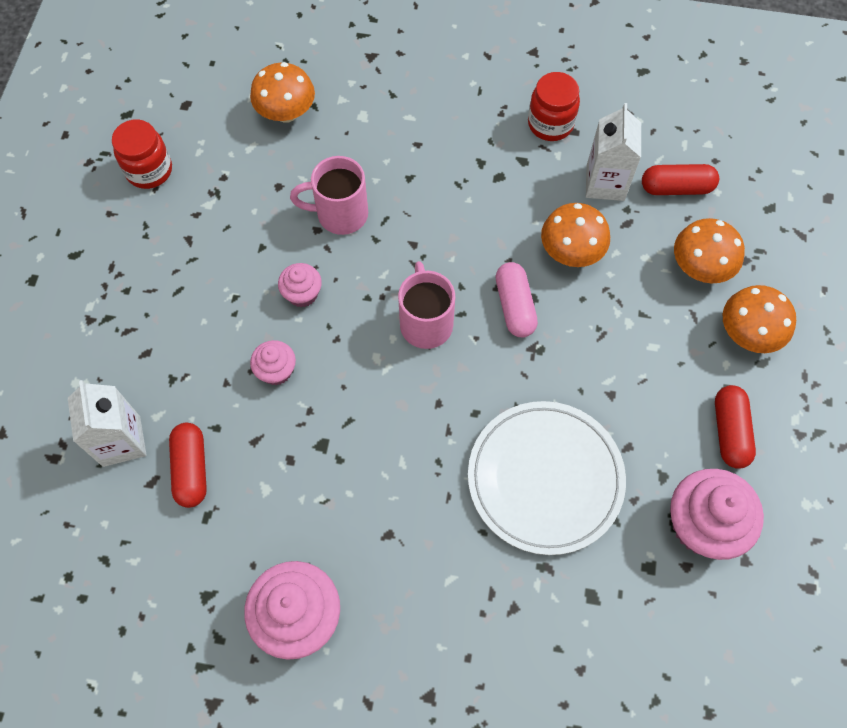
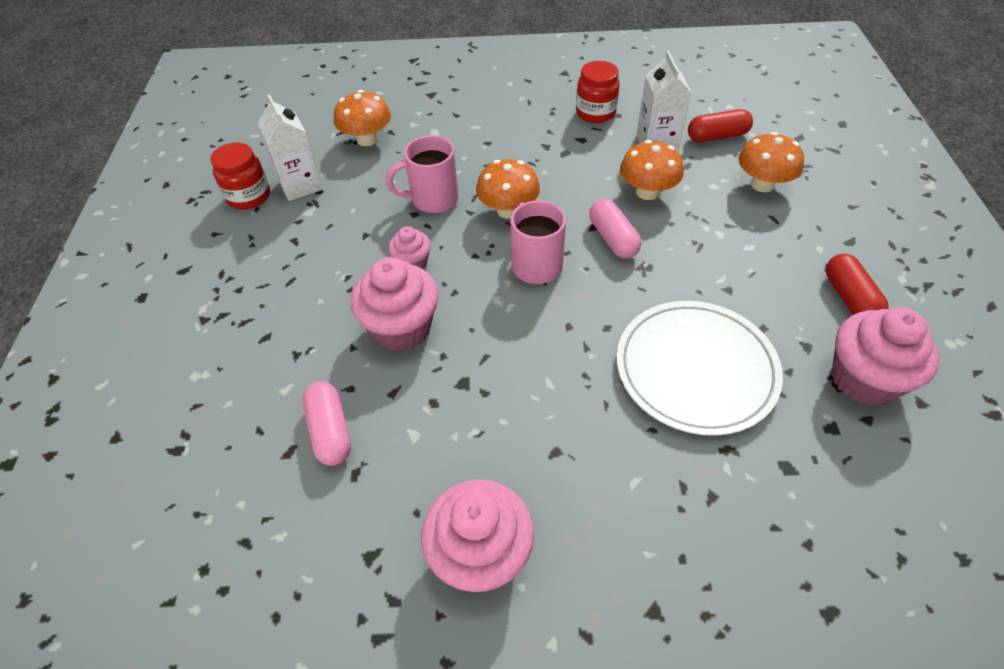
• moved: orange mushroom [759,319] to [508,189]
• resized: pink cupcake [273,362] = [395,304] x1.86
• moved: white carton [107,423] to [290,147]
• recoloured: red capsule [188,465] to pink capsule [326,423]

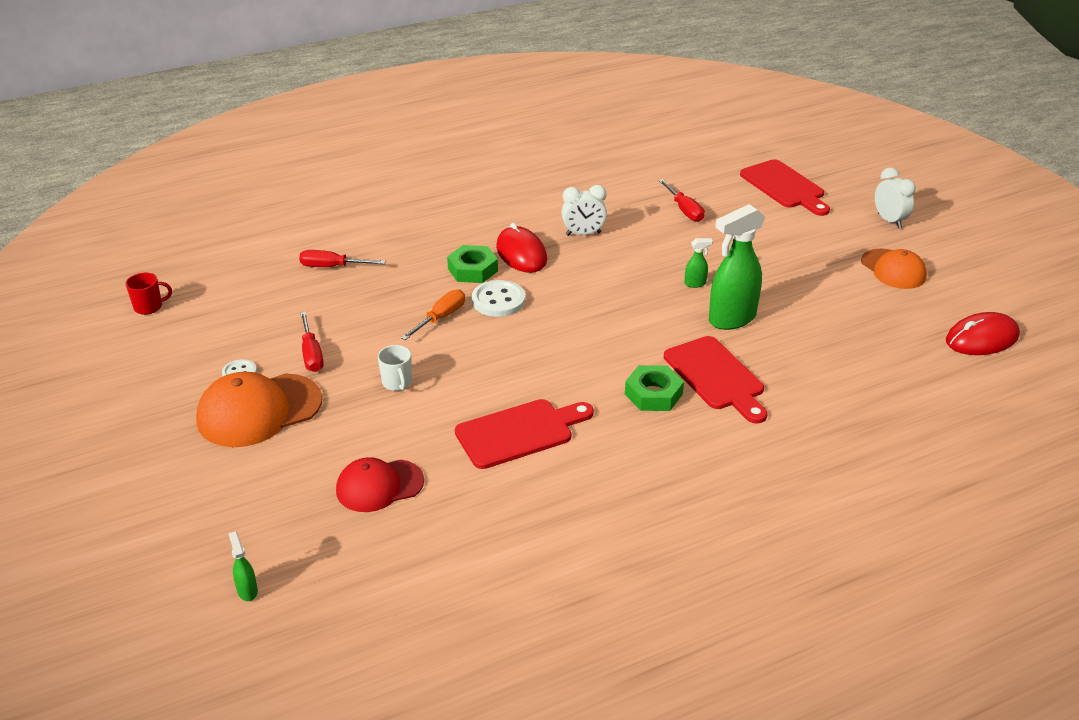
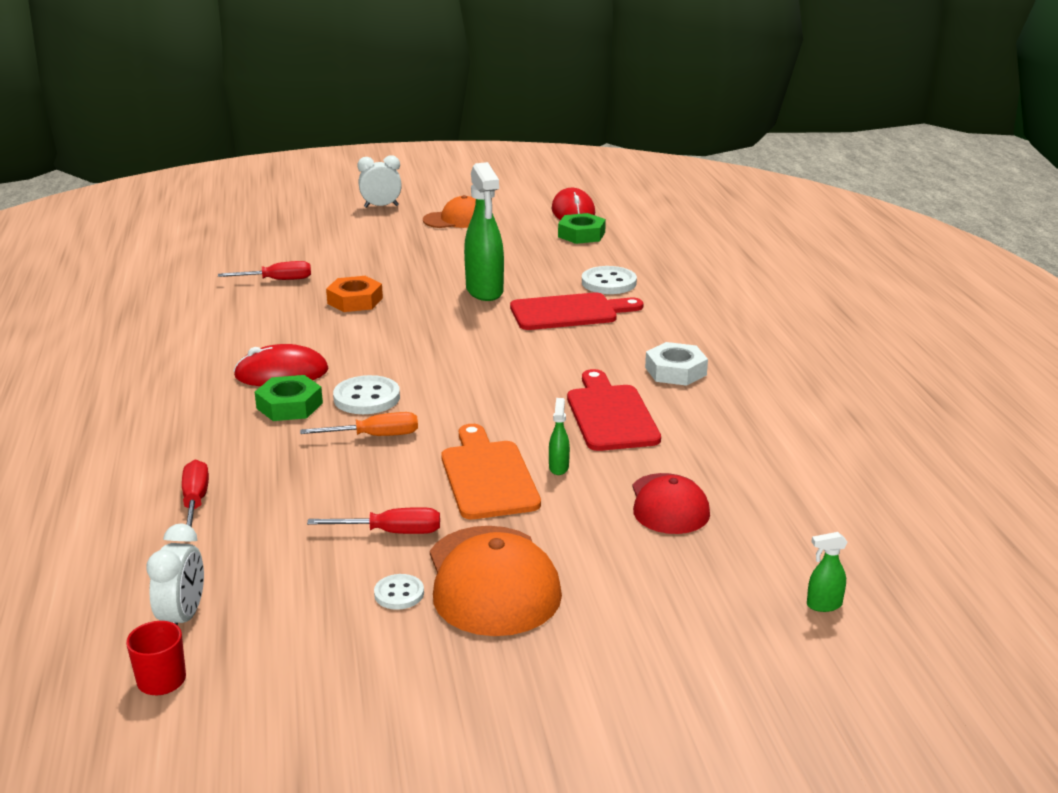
• removed: red cutting board [785,187]
• moved: white clock [584,210] to [175,574]
• moved: green spray bottle [699,263] to [559,436]
• turned: red screwdriver [342,258] = [195,493] 150 degrees clockwise
• turned: orange screwdriver [433,314] = [359,424] 120 degrees clockwise
• replaced: white mug [395,368] to orange cutting board [491,471]
• moved: green nut [654,388] to [582,228]
• added: white button [609,280]
• added: orange nut [354,294]
• added: white nut [676,364]

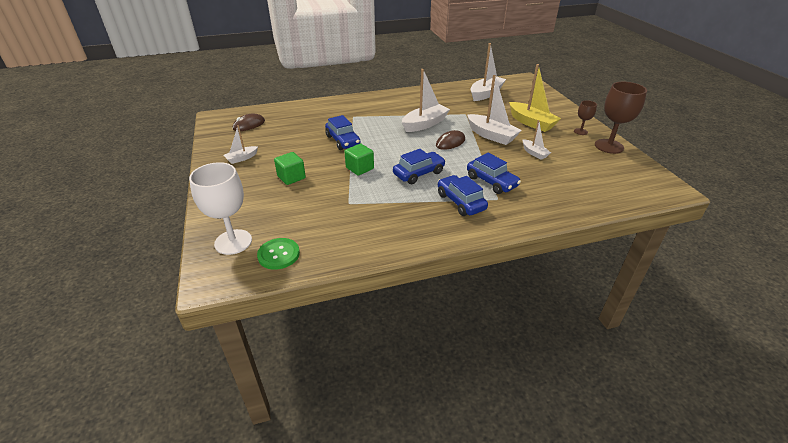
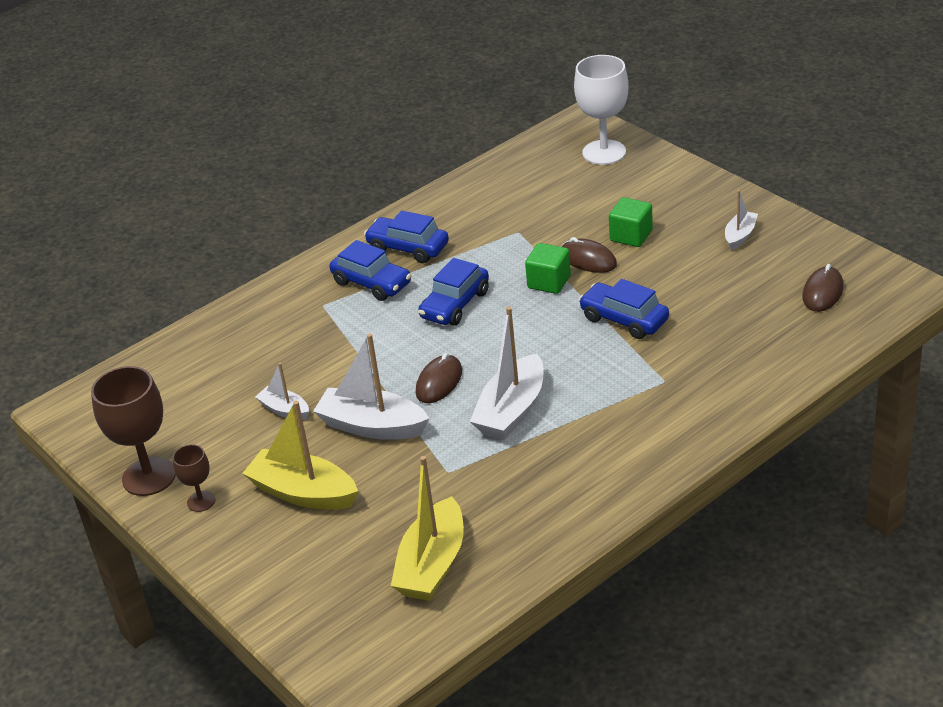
• recoloured: white boat [488,72] to yellow boat [427,528]
• moved: blue car [494,173] to [406,236]
• removed: green button [278,254]
• added: brown mouse [589,255]

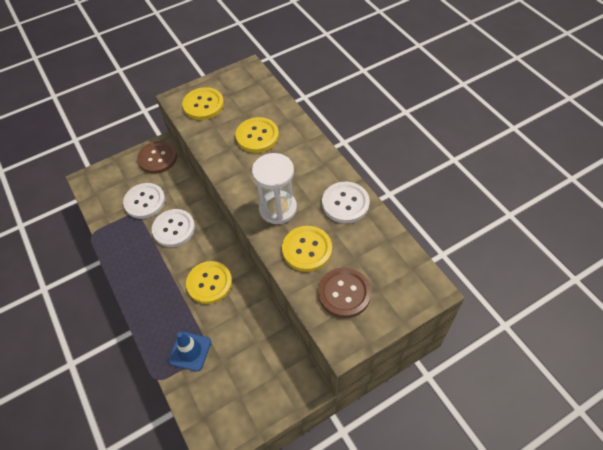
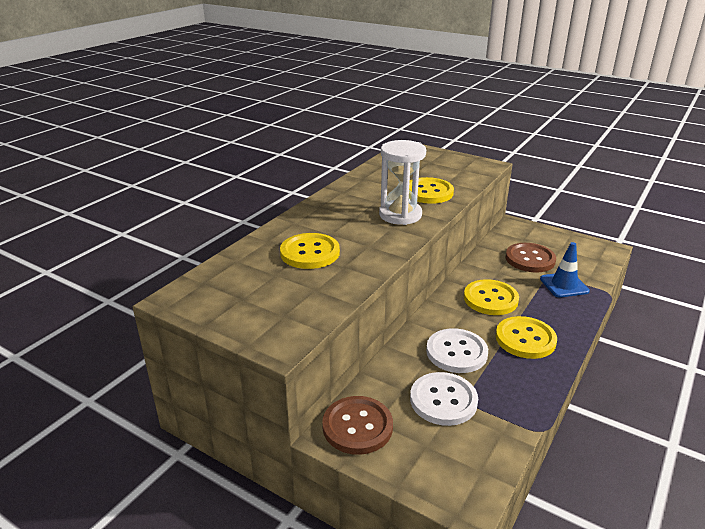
• moved: yellow button [203,103] to [526,337]
• removed: white button [346,202]
• moved: brown button [344,293] to [530,258]

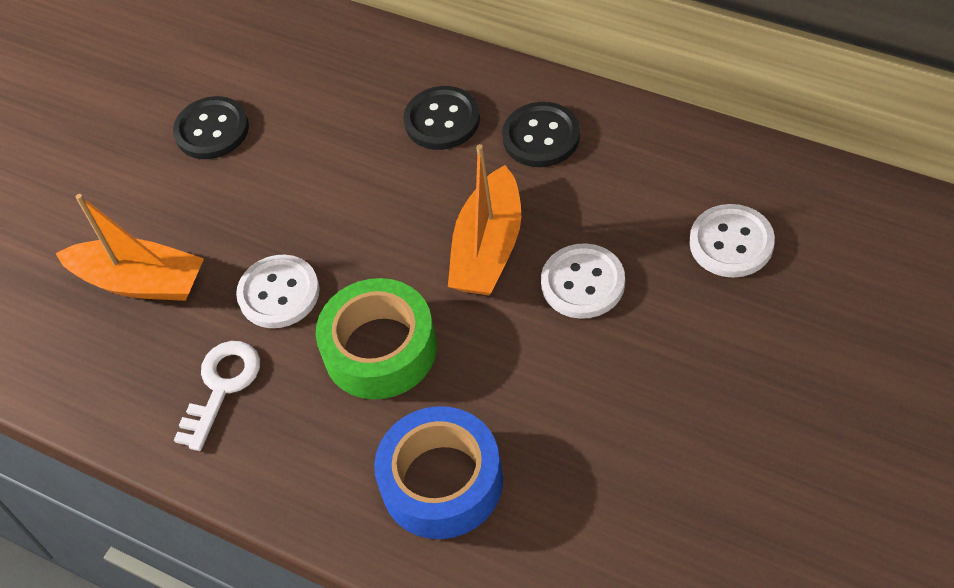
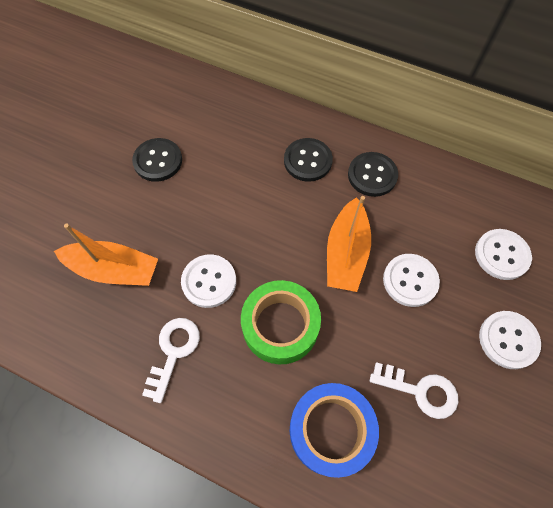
• added: white button [510,340]
• added: white key [414,390]

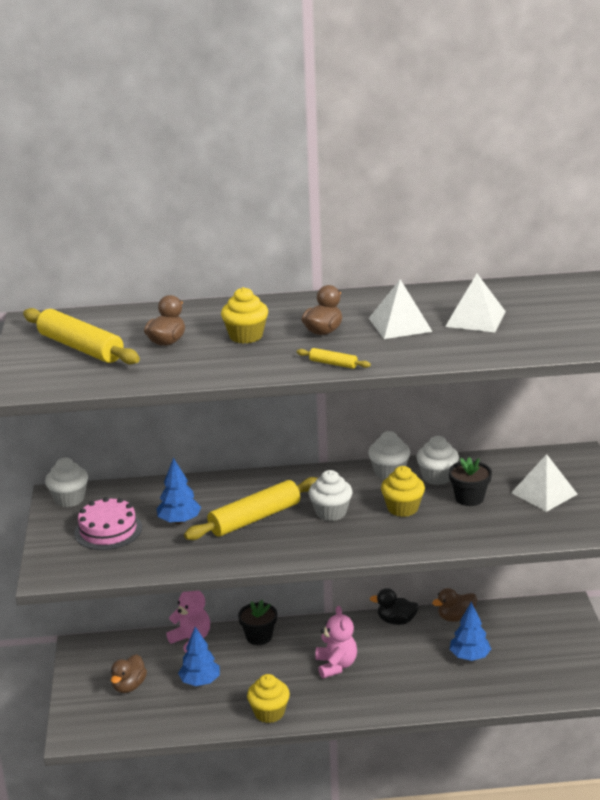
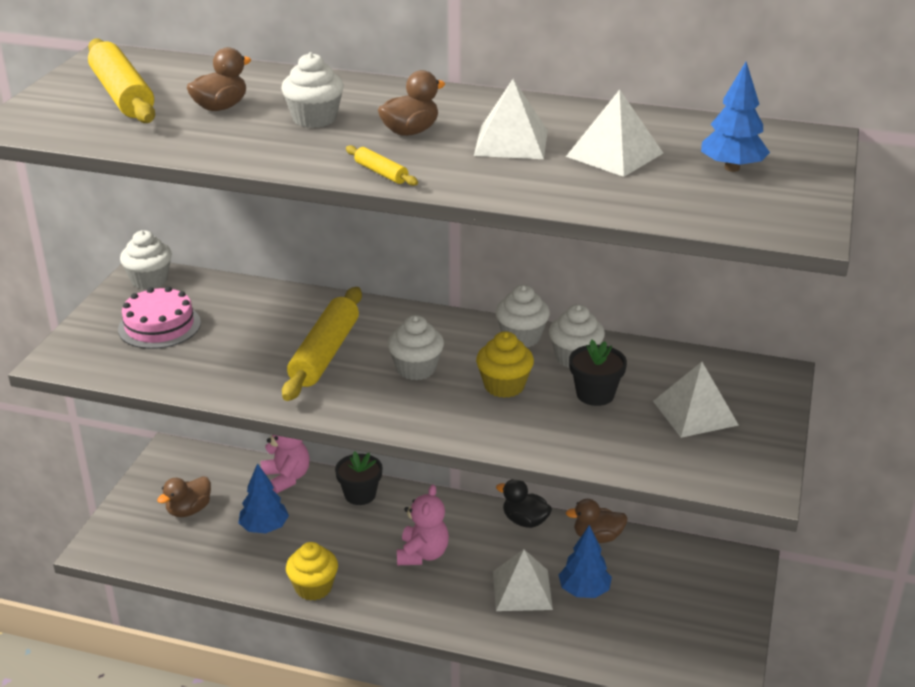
• recoloured: yellow cupcake [244,315] to white cupcake [312,90]
• moved: blue tree [178,491] to [735,117]
• turned: yellow rolling pin [251,508] = [322,344] 60 degrees counterclockwise
• added: white pyramid [523,580]

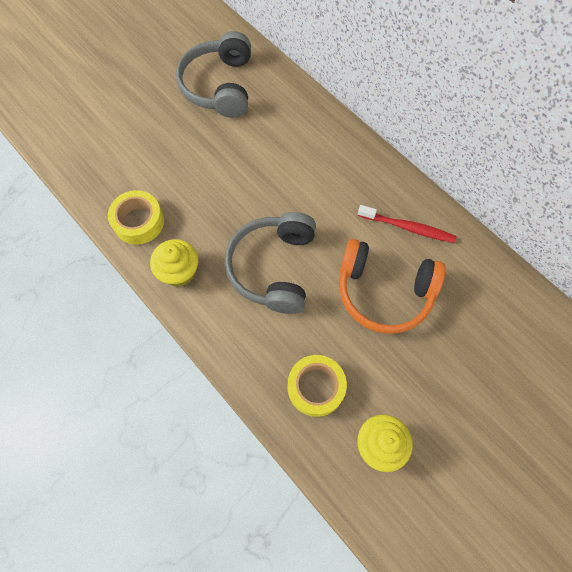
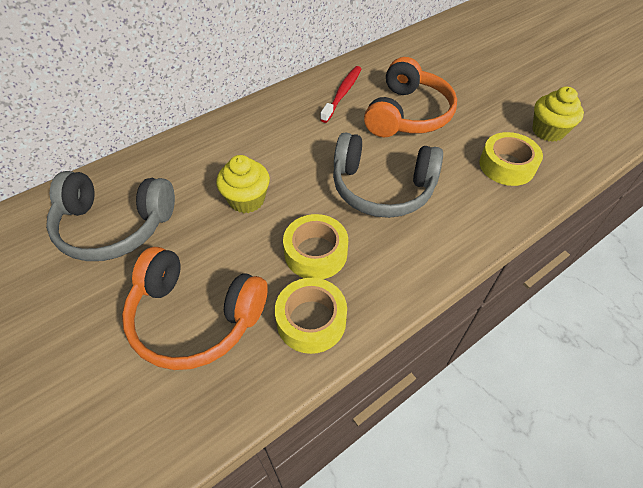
• moved: yellow cupcake [174,263] to [243,184]
• added: yellow tape [315,246]
• added: orange headphones [195,308]

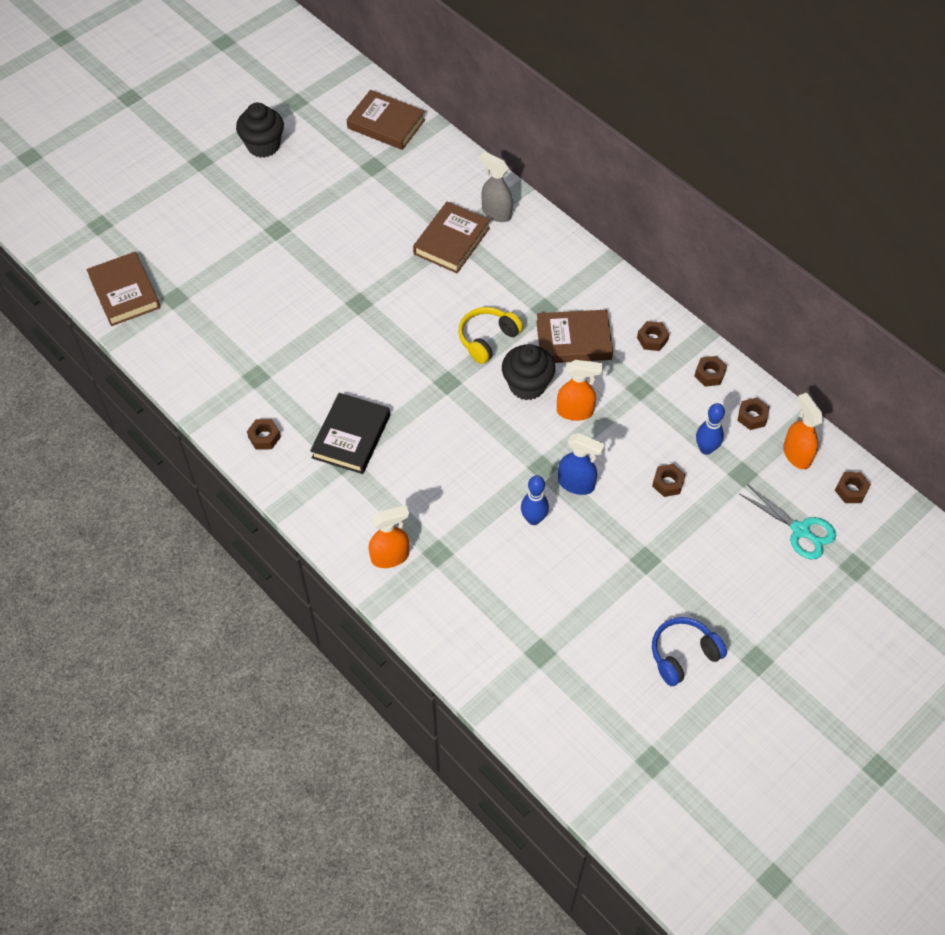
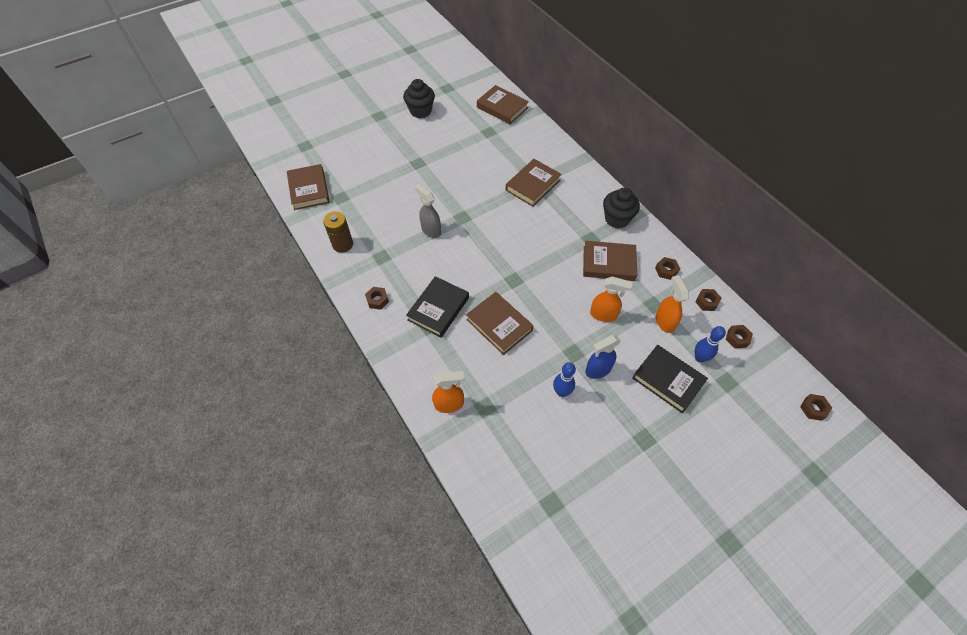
• moved: grey spray bottle [496,186] to [428,211]
• removed: yellow headphones [490,335]
• moved: black cupcake [528,372] to [621,208]
• moved: orange spray bottle [803,431] to [672,304]
• turned: blue spray bottle [581,464] = [603,357] 120 degrees clockwise
• replaced: brown nut [669,480] to black book [670,379]
• removed: turquoise scissors [788,522]
• removed: blue headphones [689,651]
• added: brown battery [338,232]
• added: brown book [499,323]

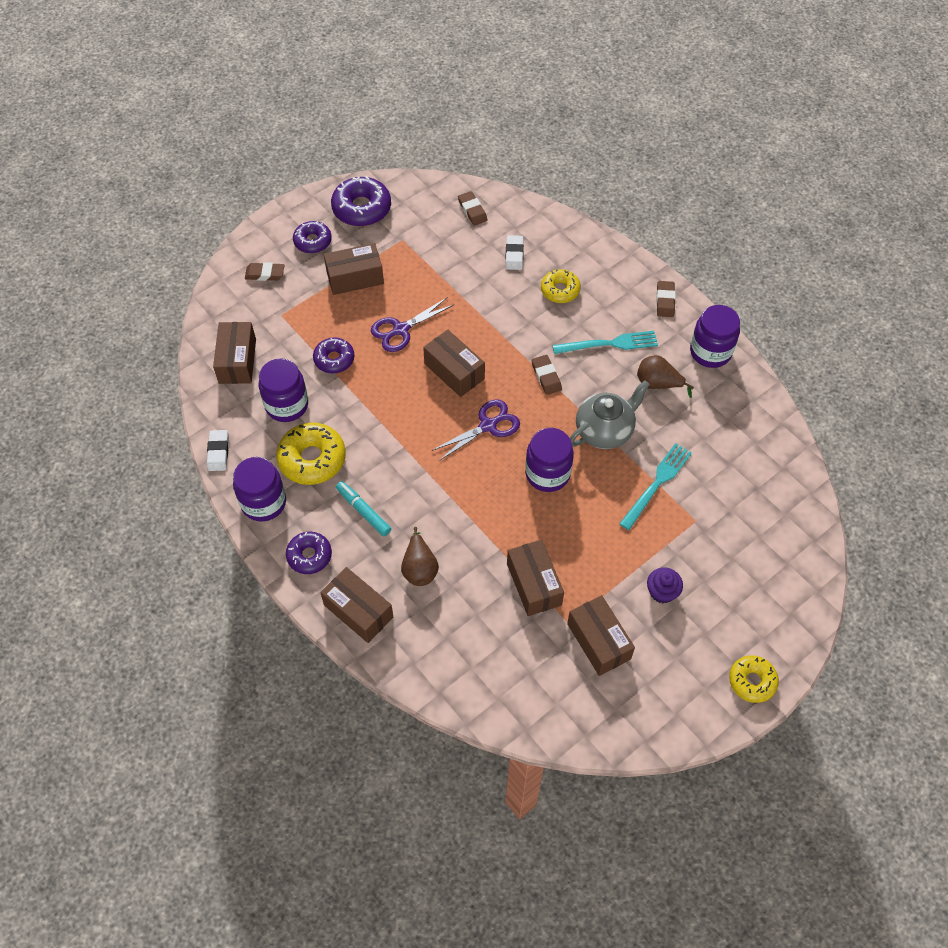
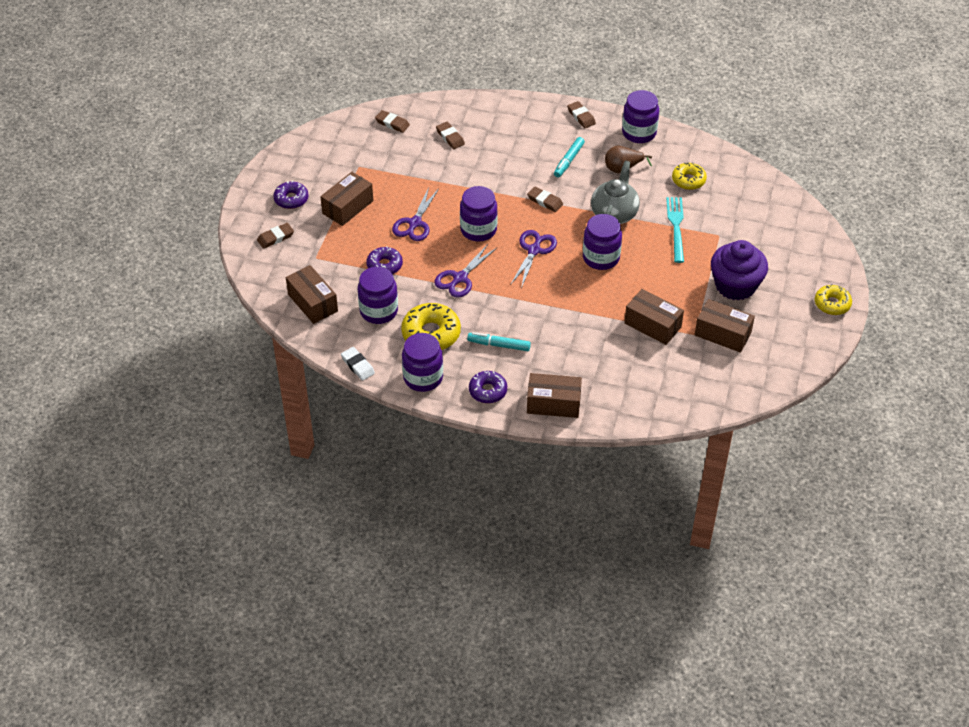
• removed: purple donut [361,201]
• recoloured: white eraser [515,252] to brown eraser [450,135]
• moved: yellow donut [561,286] to [689,176]
• replaced: brown box [454,363] to purple jar [479,213]
• replaced: turquoise fork [605,342] to turquoise marker [569,157]
• removed: brown pear [420,556]
• resized: purple cupcake [665,585] = [739,270] x2.02
• added: purple scissors [465,271]

